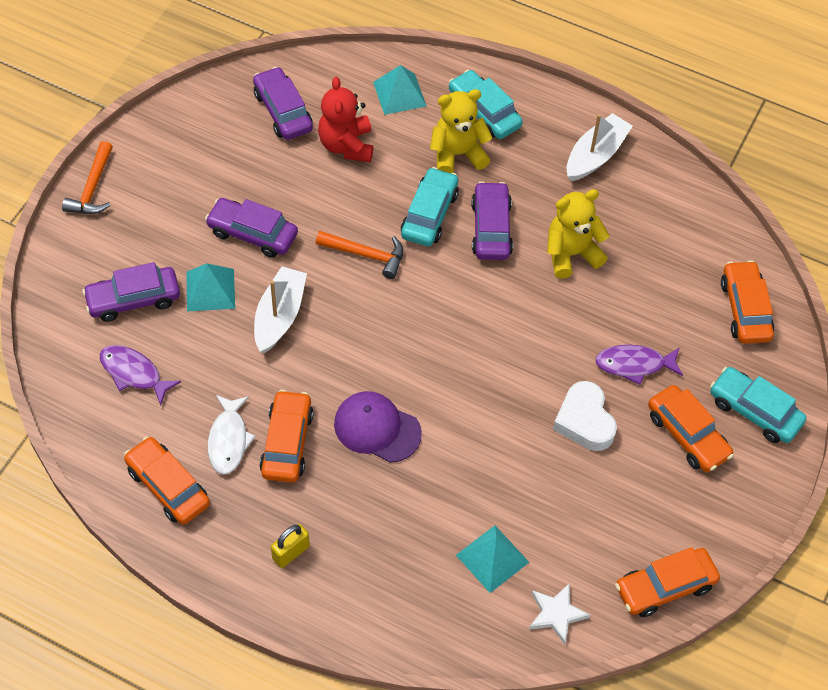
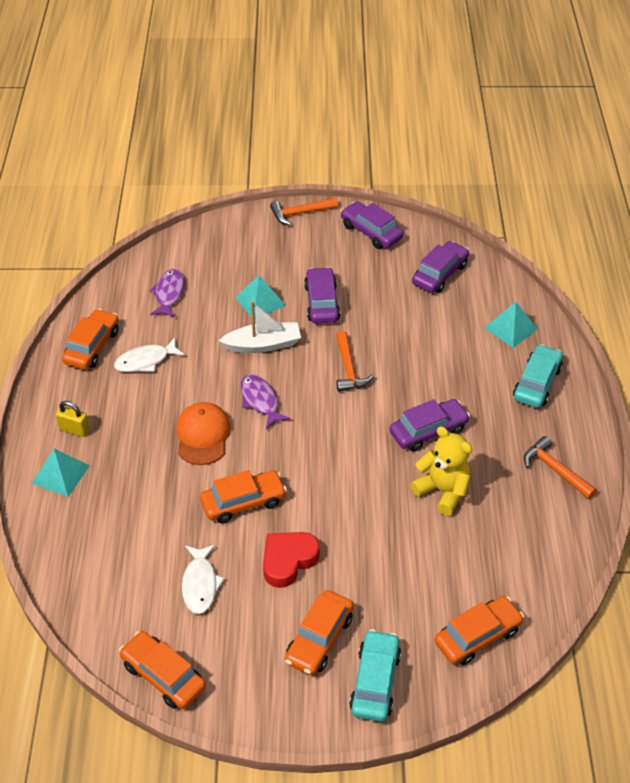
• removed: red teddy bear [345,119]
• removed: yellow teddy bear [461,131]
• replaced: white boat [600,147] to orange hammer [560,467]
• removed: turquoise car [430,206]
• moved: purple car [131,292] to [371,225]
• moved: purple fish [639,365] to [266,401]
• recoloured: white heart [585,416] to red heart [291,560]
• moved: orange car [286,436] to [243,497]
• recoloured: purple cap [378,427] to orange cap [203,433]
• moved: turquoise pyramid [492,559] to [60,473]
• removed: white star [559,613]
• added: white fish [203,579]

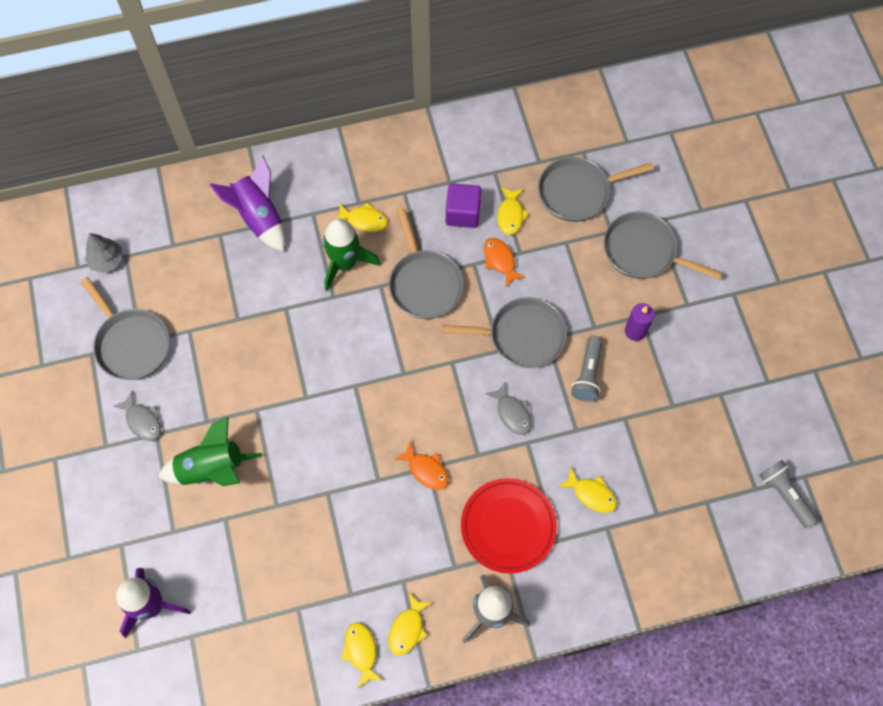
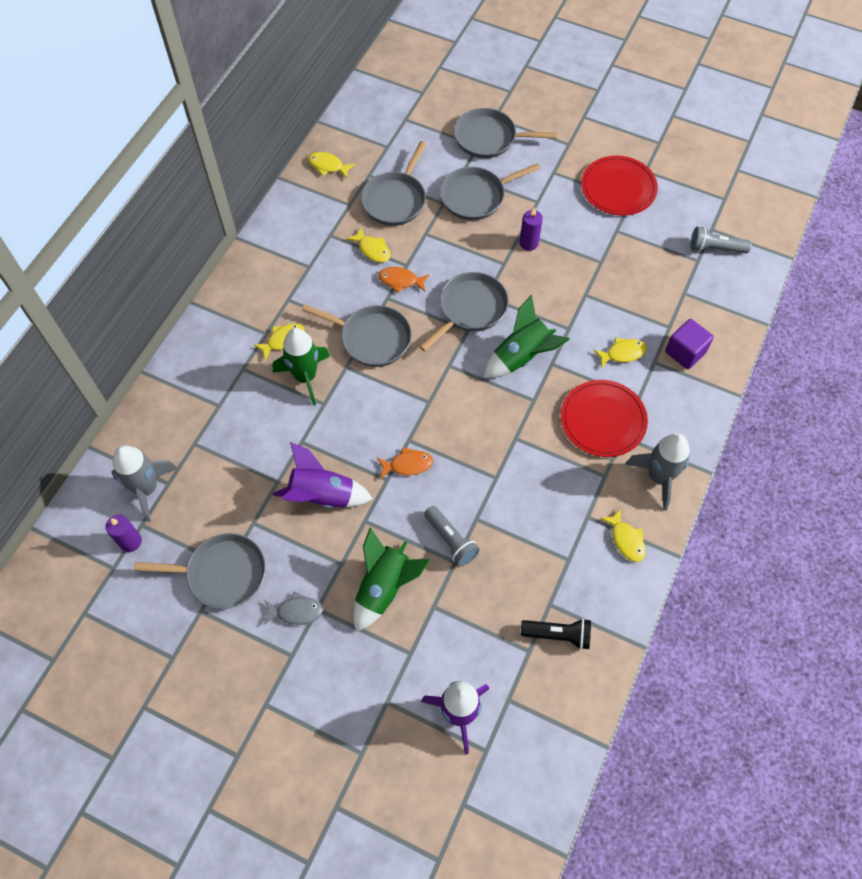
• moved: purple rocket [247,203] to [323,475]
• moved: purple cube [463,205] to [689,344]
• replaced: grey tree [104,253] to purple candle [123,533]
• moved: grey flashlight [587,369] to [452,536]
• replaced: grey fish [508,408] to green rocket [527,336]
• moved: orange fish [421,465] to [405,463]
• moved: yellow fish [362,655] to [331,165]
• added: grey pan [505,133]
• added: red plate [619,186]
• added: grey rocket [144,483]
• added: black flashlight [556,634]

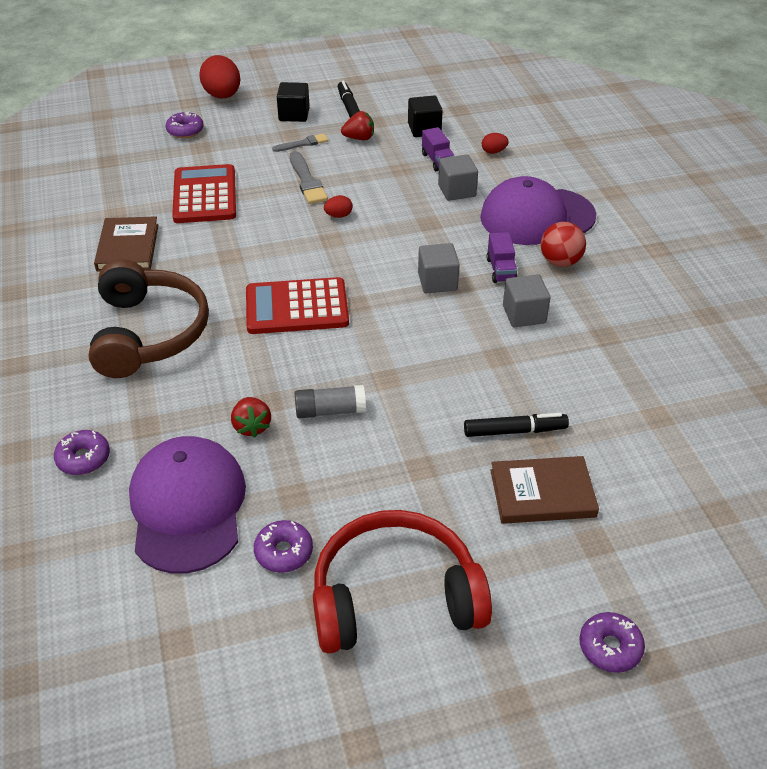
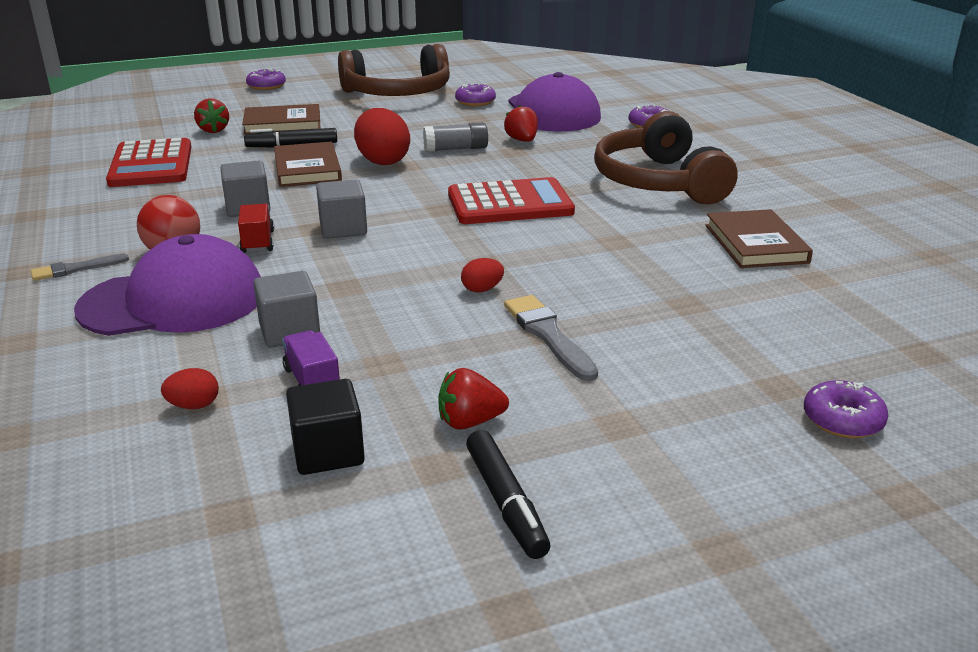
• moved: red egg [219,76] to [382,136]
• removed: black cube [293,102]
• moved: grey brush [300,143] to [80,267]
• moved: red calculator [204,193] to [148,162]
• recoloured: purple truck [502,257] to red truck [256,228]
• recoloured: red headphones [402,582] to brown headphones [394,70]
• added: red strawberry [211,115]
• added: brown book [308,164]

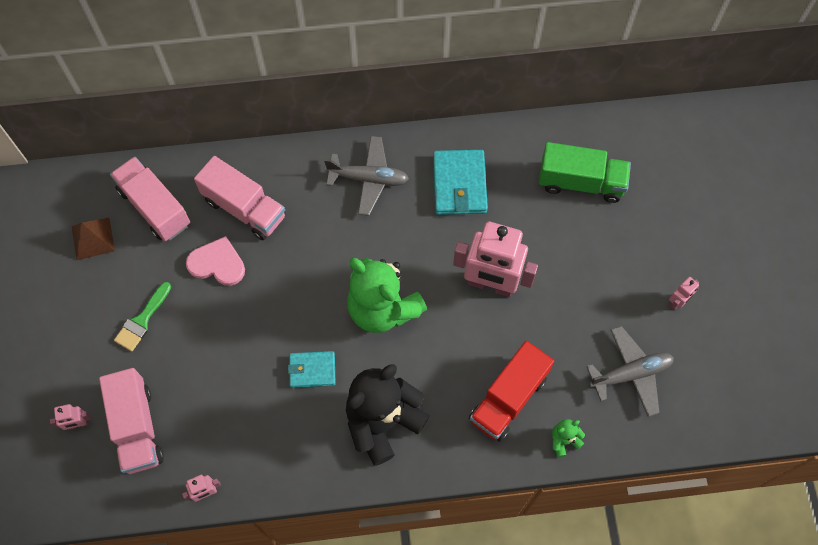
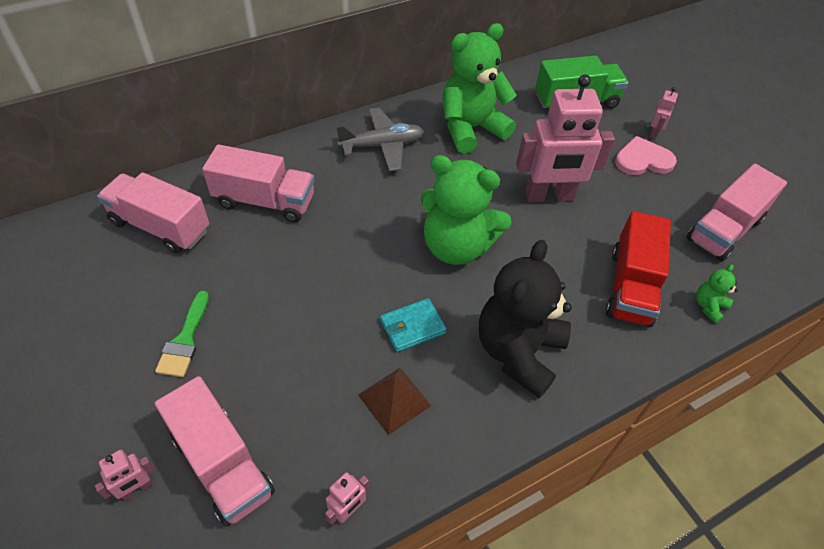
• replaced: turquoise wallet [460,182] to green teddy bear [480,88]
• moved: brown pyramid [93,239] to [394,401]
• moved: pink heart [215,261] to [646,155]
• moved: pink robot [684,293] to [664,113]
• replaced: grey plane [630,371] to pink truck [736,212]

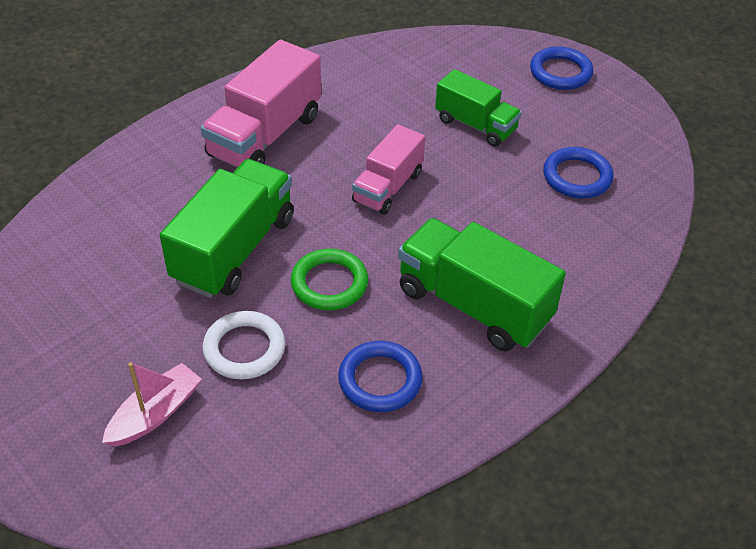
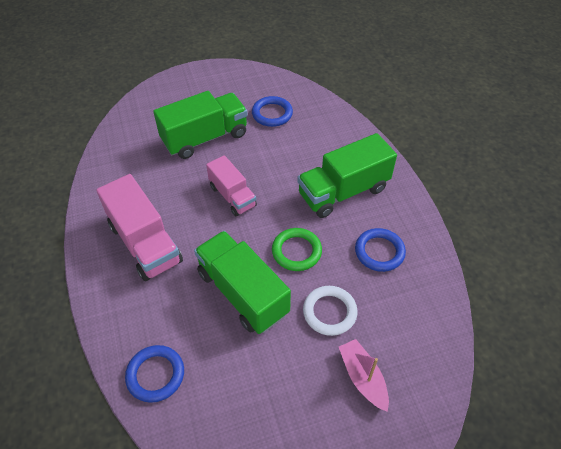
• moved: blue ring [561,68] to [154,374]
• resized: green truck [478,108] = [200,125] x1.59

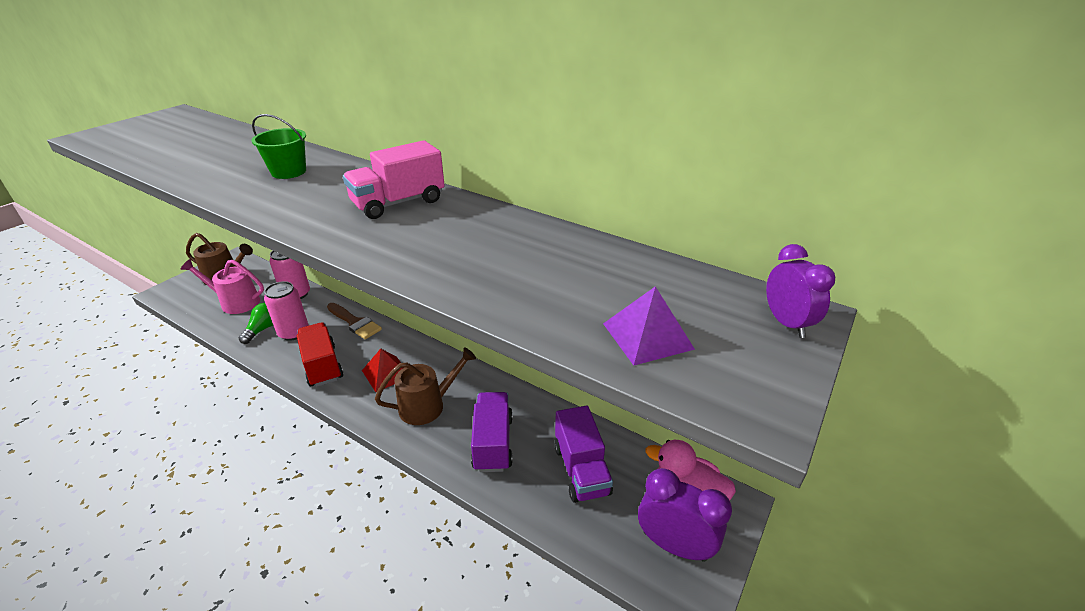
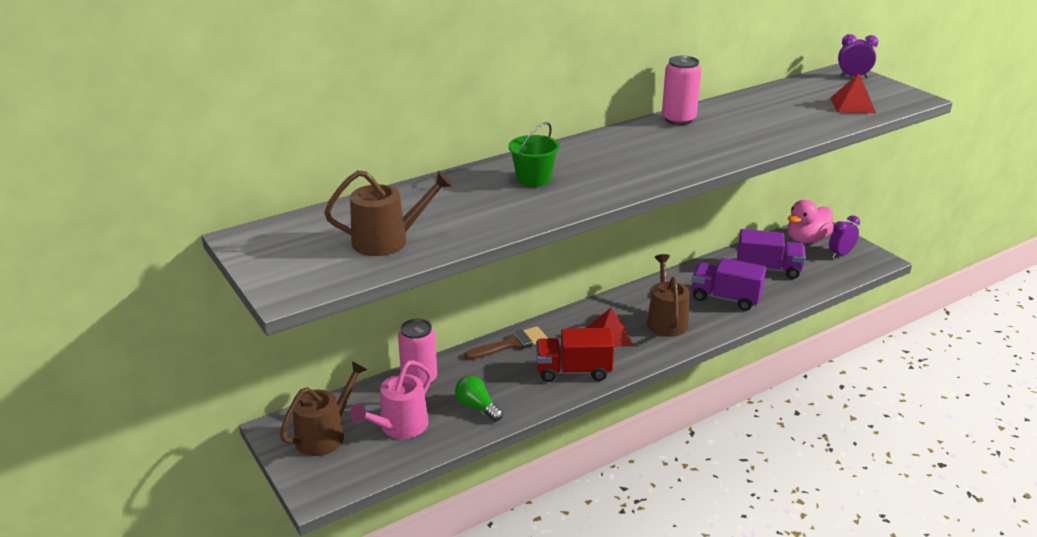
• removed: pink truck [394,179]
• moved: pink can [286,311] to [681,90]
• recoloured: purple pyramid [649,326] to red pyramid [853,93]
• resized: purple clock [685,515] = [844,236] x0.62
• added: brown watering can [388,213]

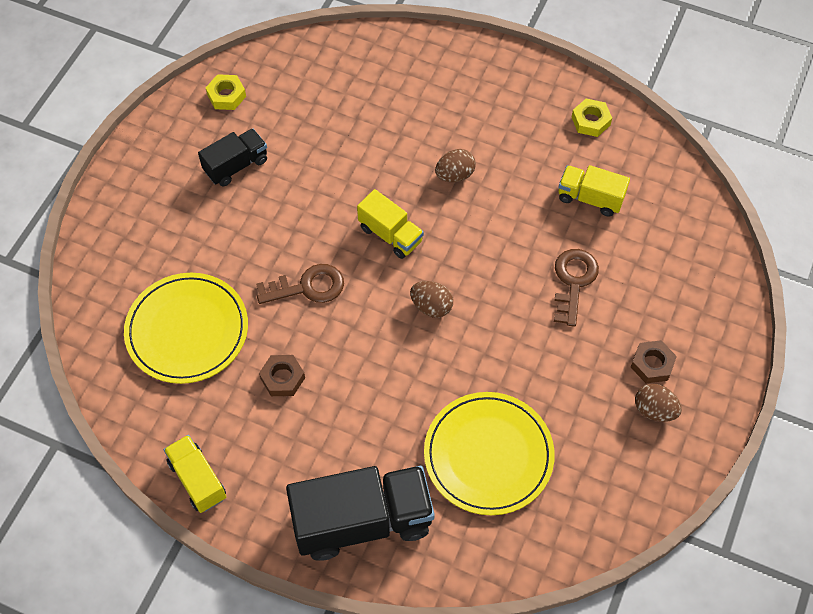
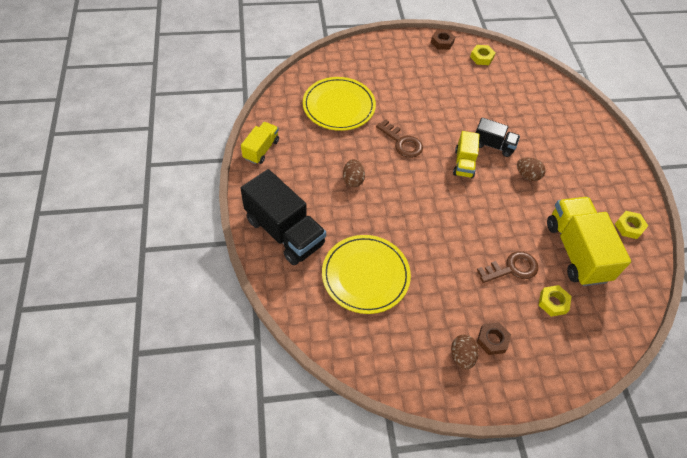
• moved: black truck [232,157] to [498,137]
• resized: yellow truck [594,191] = [589,241] x1.82
• moved: brown egg [431,299] to [354,173]
• moved: brown nut [282,375] to [443,40]
• added: yellow nut [555,301]

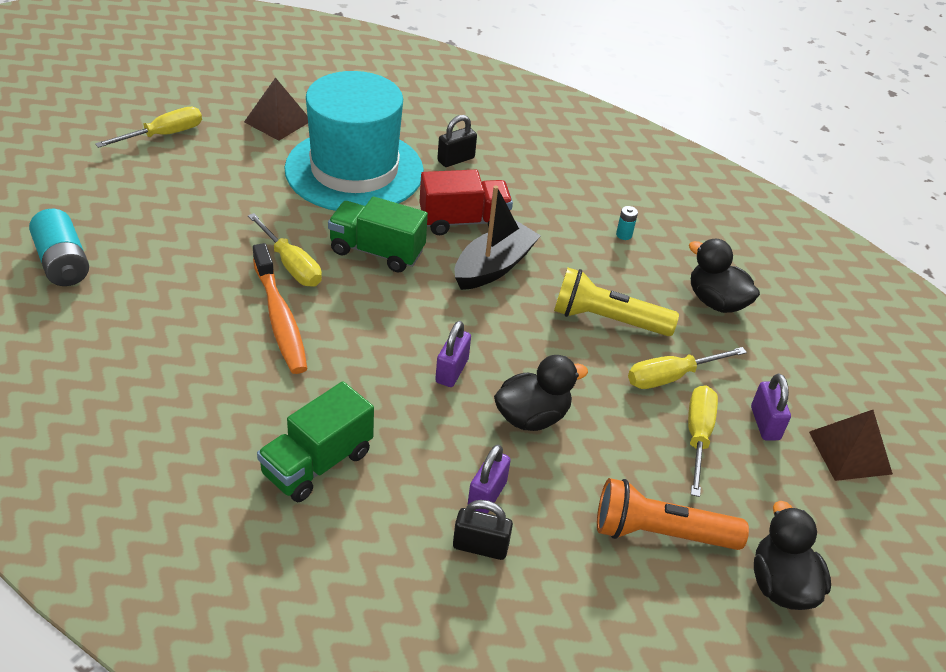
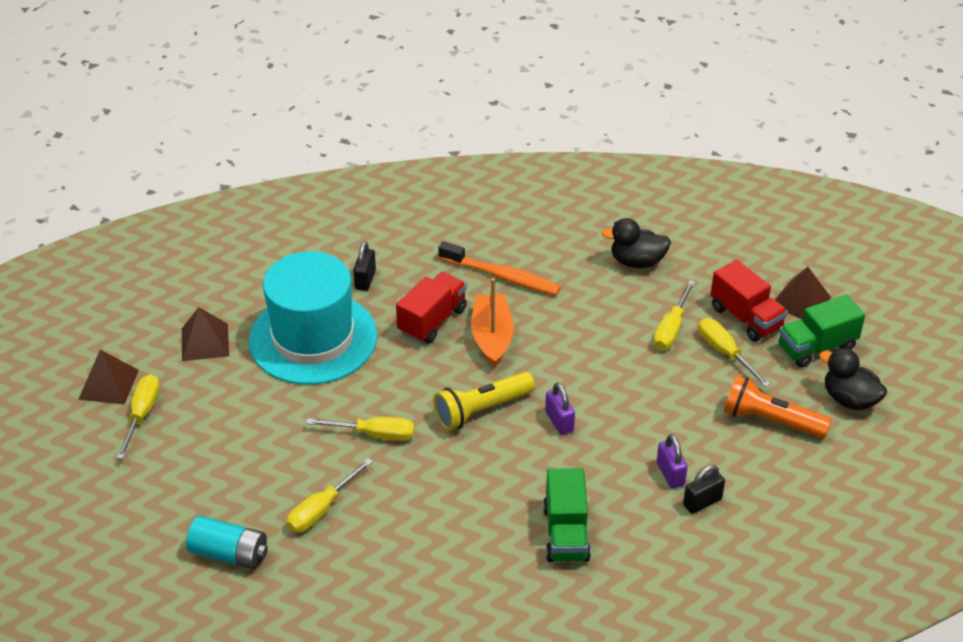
• recoloured: black boat [498,237] to orange boat [492,323]
• moved: green truck [378,235] to [822,331]
• removed: turquoise battery [627,223]
• moved: orange toothbrush [280,308] to [499,268]
• moved: yellow flashlight [616,302] to [484,401]
• removed: black duck [541,393]
• replaced: purple padlock [771,407] to red truck [749,301]
• turned: orange flashlight [673,514] = [778,406] 60 degrees clockwise
• added: brown pyramid [108,377]
• added: yellow screwdriver [329,496]

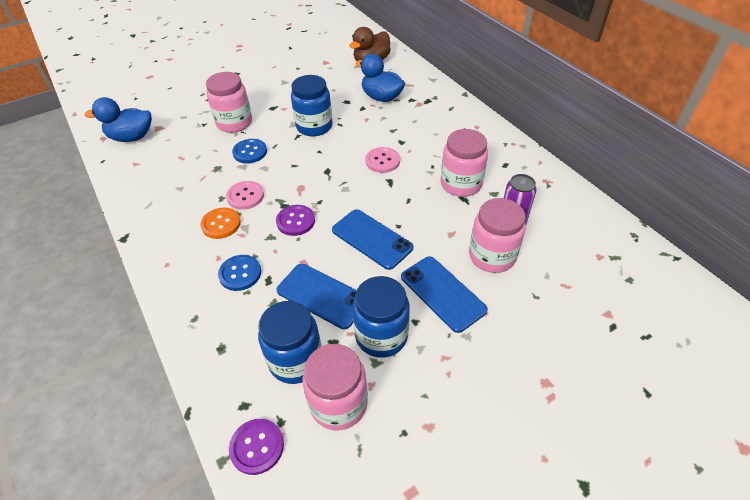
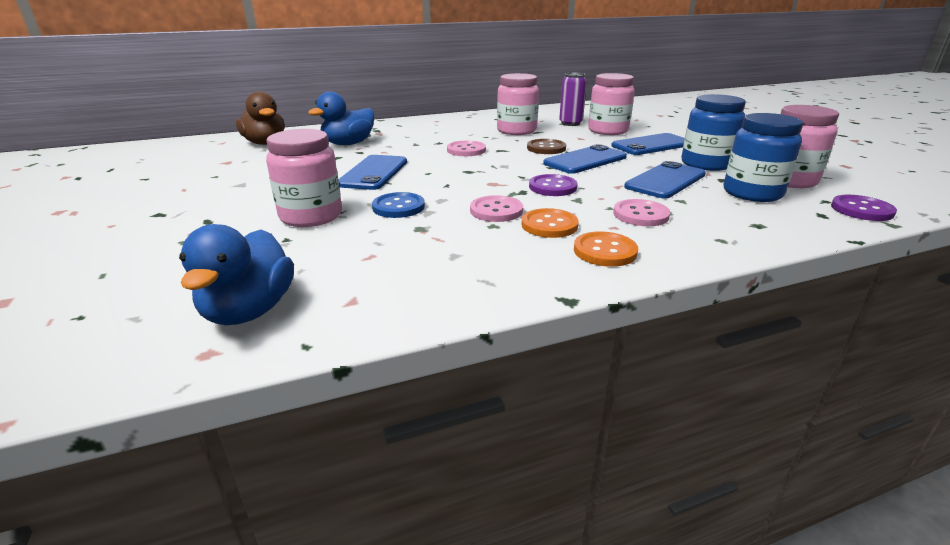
• replaced: blue jar [312,105] to blue phone [373,172]
• recoloured: blue button [239,273] to pink button [641,212]
• added: brown button [546,146]
• added: orange button [606,249]

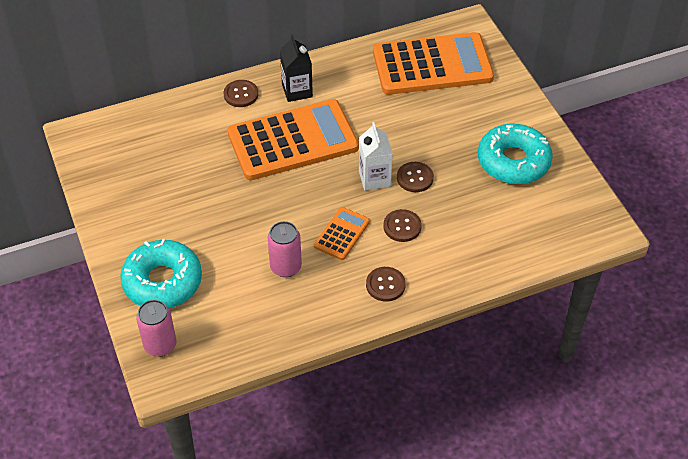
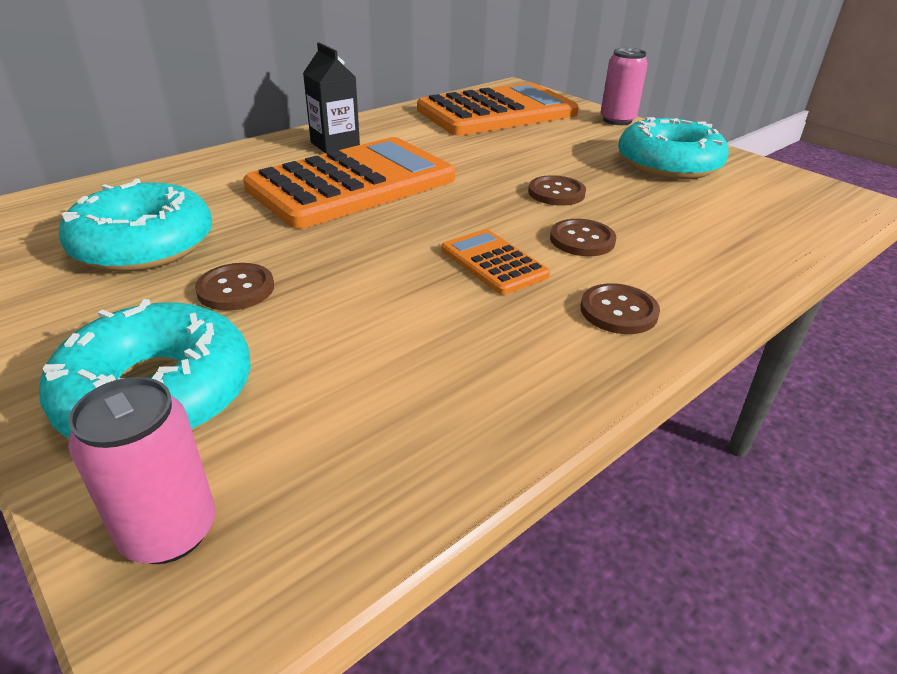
• moved: brown button [241,93] to [234,287]
• removed: white carton [376,156]
• turned: orange calculator [342,233] = [495,262] 45 degrees counterclockwise
• moved: pink can [284,249] to [624,86]
• added: turquoise donut [135,225]

